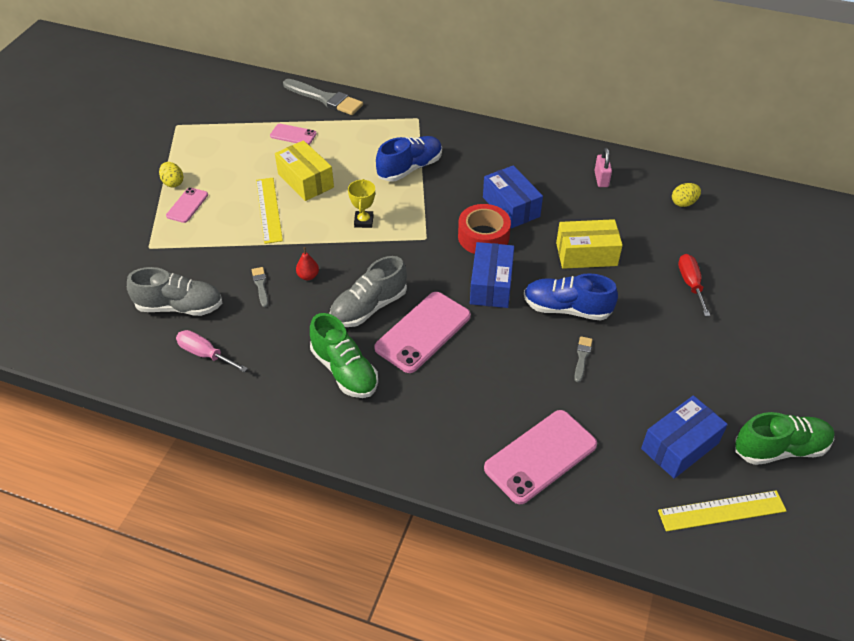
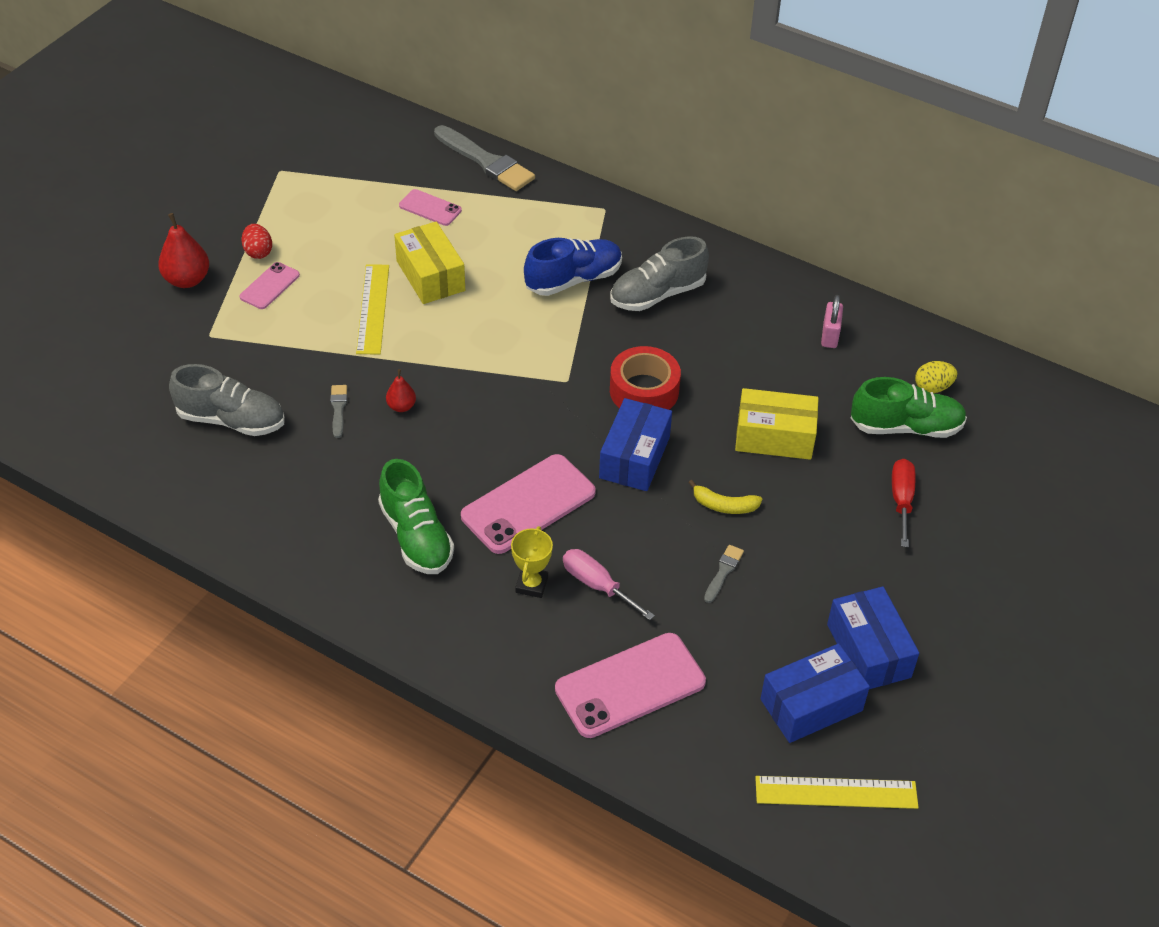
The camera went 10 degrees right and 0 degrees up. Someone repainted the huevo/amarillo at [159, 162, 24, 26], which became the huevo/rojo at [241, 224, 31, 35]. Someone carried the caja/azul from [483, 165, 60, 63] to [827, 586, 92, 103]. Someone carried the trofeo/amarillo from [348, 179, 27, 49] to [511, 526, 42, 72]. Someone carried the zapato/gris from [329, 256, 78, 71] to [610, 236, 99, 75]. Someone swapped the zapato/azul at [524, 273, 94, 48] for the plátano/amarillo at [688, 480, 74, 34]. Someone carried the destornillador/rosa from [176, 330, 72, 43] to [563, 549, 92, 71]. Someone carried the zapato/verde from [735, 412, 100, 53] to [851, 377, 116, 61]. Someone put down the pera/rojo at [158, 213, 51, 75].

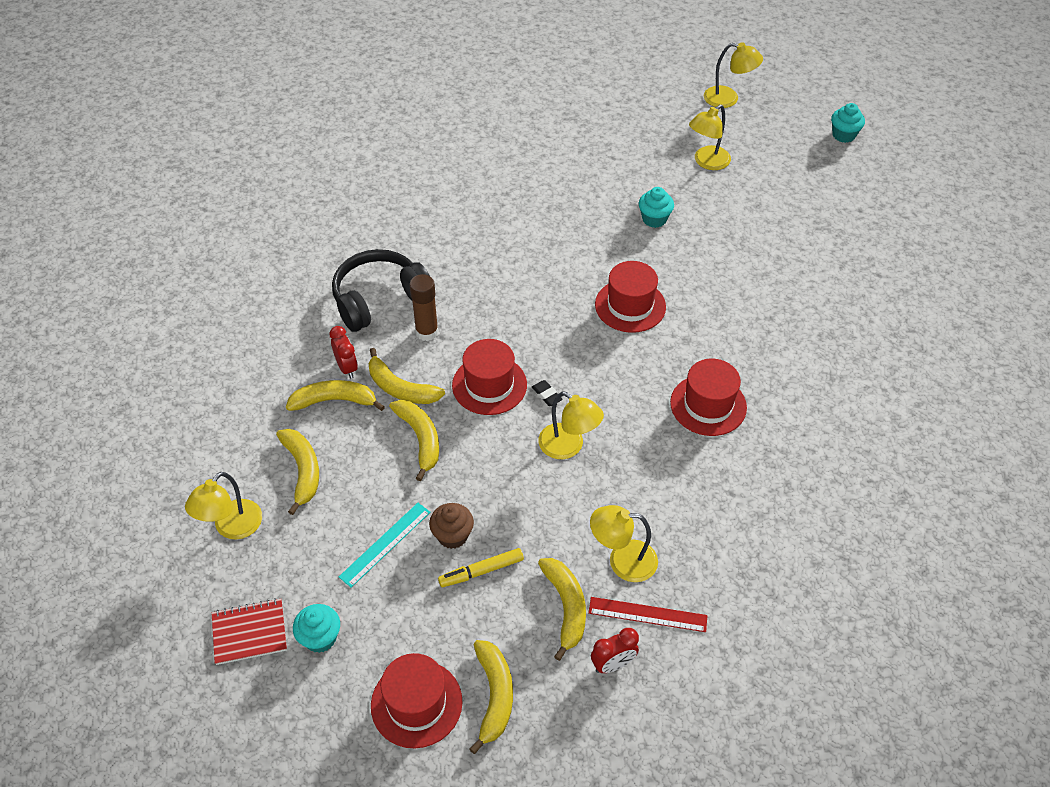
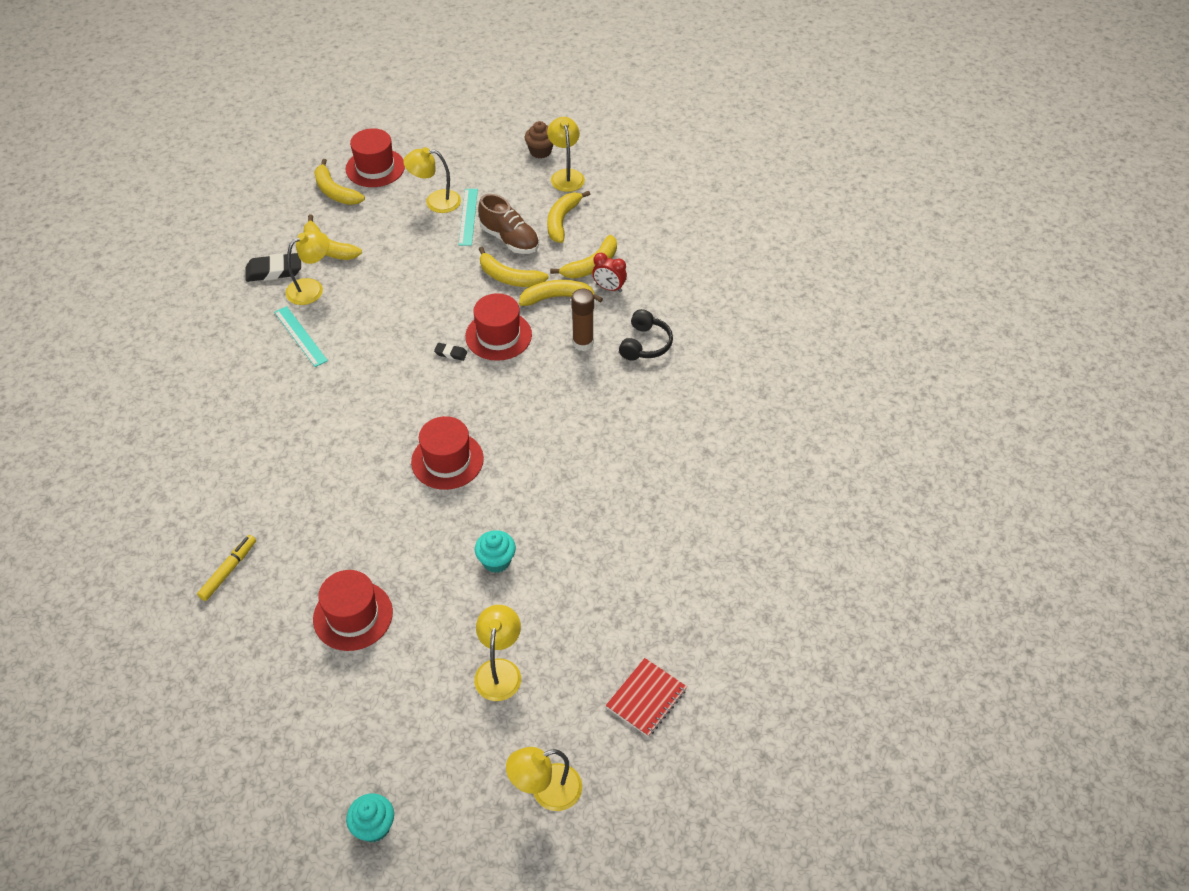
The camera went 140 degrees right and 0 degrees up. Someone scaled the auriculares/negro at [332, 249, 98, 83] by 0.61. Someone carried the sombrero/rojo from [670, 359, 77, 77] to [313, 570, 80, 81]. Someone carried the lámpara/amarillo from [538, 391, 66, 68] to [403, 147, 58, 66]. Someone rotated the plátano/amarillo at [276, 429, 43, 86] by 75 degrees clockwise. Someone carried the magdalena/marrón from [429, 503, 45, 46] to [525, 121, 28, 38]. Someone carried the rotulador/amarillo from [438, 548, 86, 39] to [197, 535, 59, 66]. Someone swapped the regla/rojo at [588, 597, 119, 35] for the goma de borrar/negro at [246, 253, 55, 29]. Someone carried the cuaderno/rojo from [212, 598, 75, 67] to [606, 658, 81, 79]. Someone took away the magdalena/turquesa at [293, 604, 47, 49]. Someone took away the despertador/rojo at [591, 628, 48, 45]. Someone put down the zapato/marrón at [478, 194, 61, 60]. Someone put down the regla/turquesa at [274, 306, 54, 61].

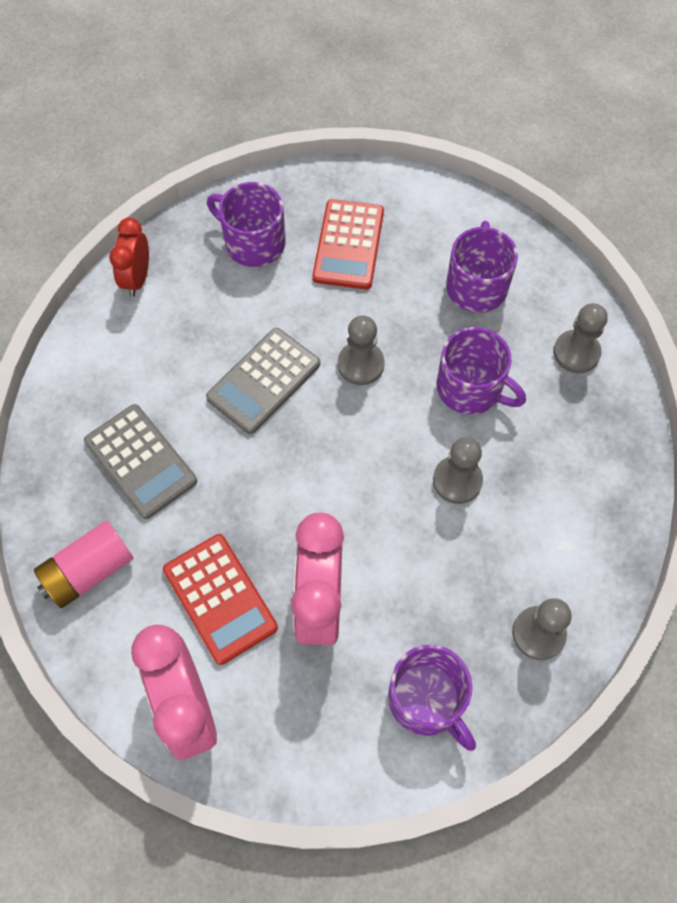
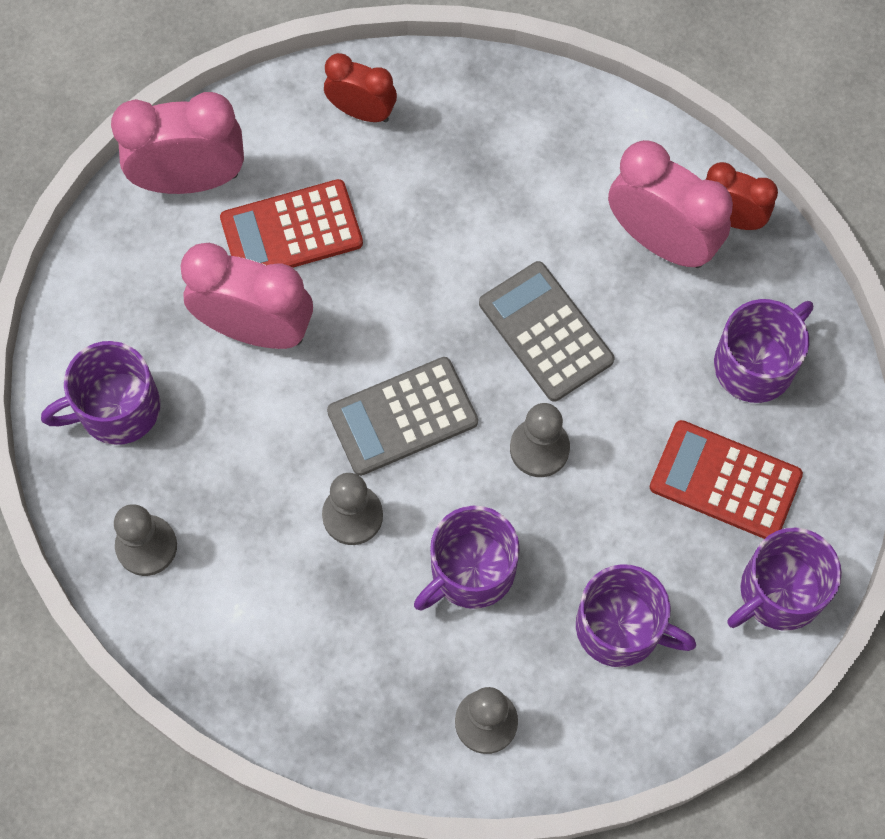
The camera went 105 degrees right and 5 degrees up. Someone carried the calculadora/gris from [84, 404, 113, 115] to [327, 357, 151, 119]. Someone swapped the pila/rosa at [34, 520, 99, 88] for the despertador/rojo at [324, 53, 73, 69]. Someone put down the despertador/rosa at [608, 140, 125, 128]. Someone put down the taza/morado at [727, 528, 115, 103].

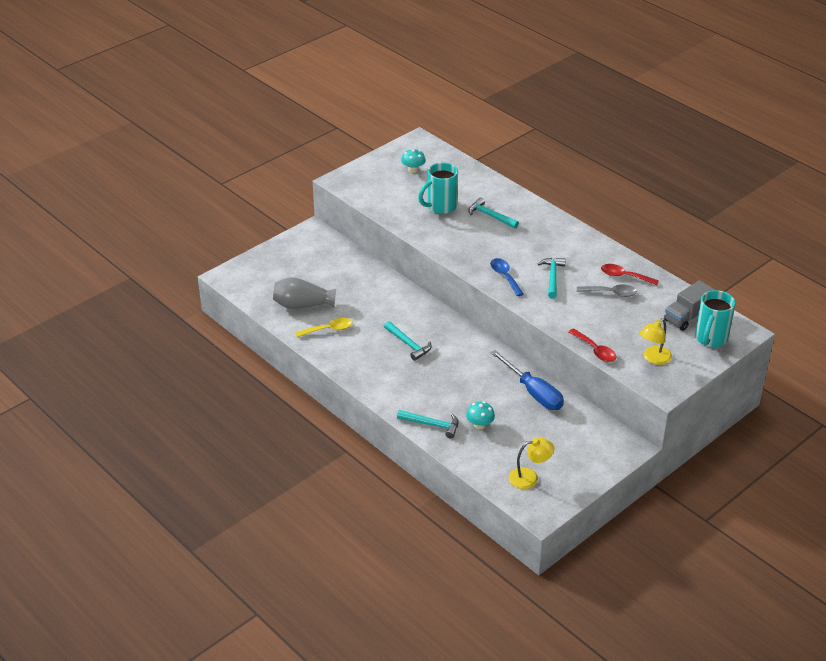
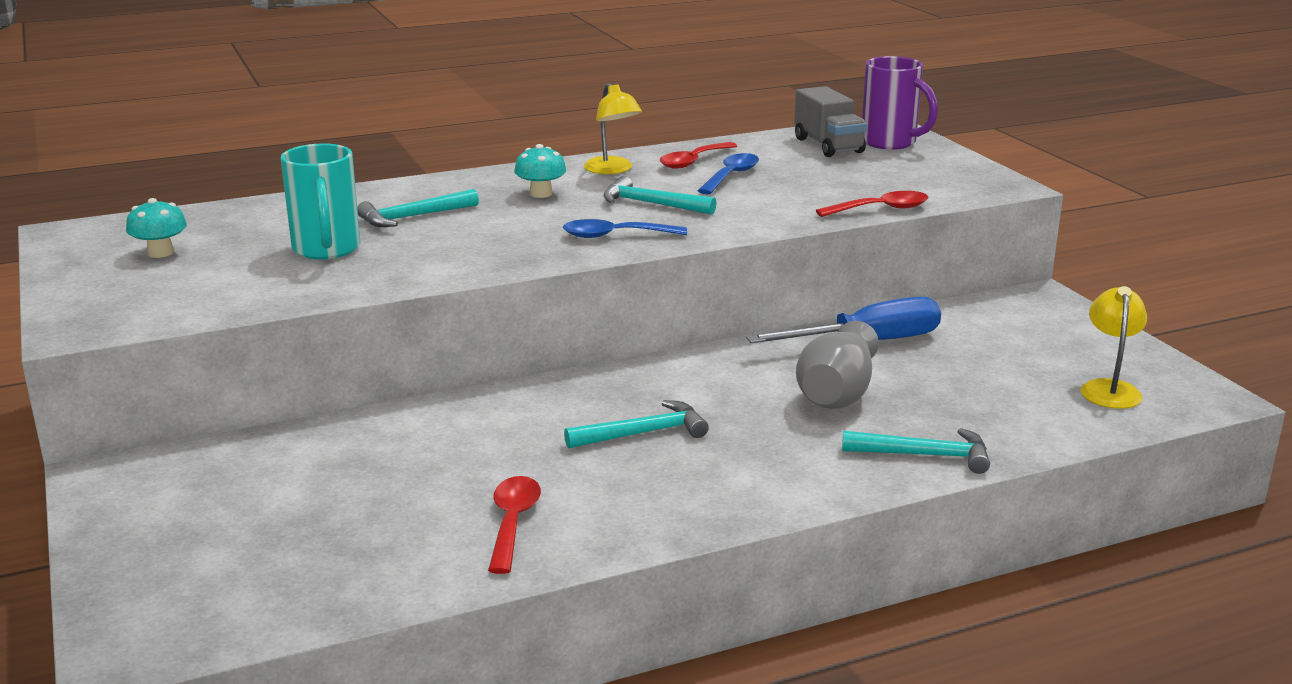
The camera went 70 degrees left and 15 degrees down. Someone carried the florero/gris from [273, 277, 63, 32] to [796, 321, 83, 88]. Someone repainted the cuchara/gris at [577, 285, 60, 12], which became the cuchara/azul at [697, 153, 62, 41]. Someone repainted the taza/turquesa at [695, 290, 40, 57], which became the taza/morado at [862, 56, 76, 94]. Someone repainted the cuchara/amarillo at [295, 318, 58, 19], which became the cuchara/rojo at [488, 476, 53, 98]. Someone carried the lámpara/amarillo from [640, 318, 32, 47] to [584, 83, 58, 91]. Someone carried the seta/turquesa from [466, 401, 29, 29] to [514, 144, 52, 54]. Someone rotated the martillo/turquesa at [397, 410, 62, 28] by 60 degrees clockwise.

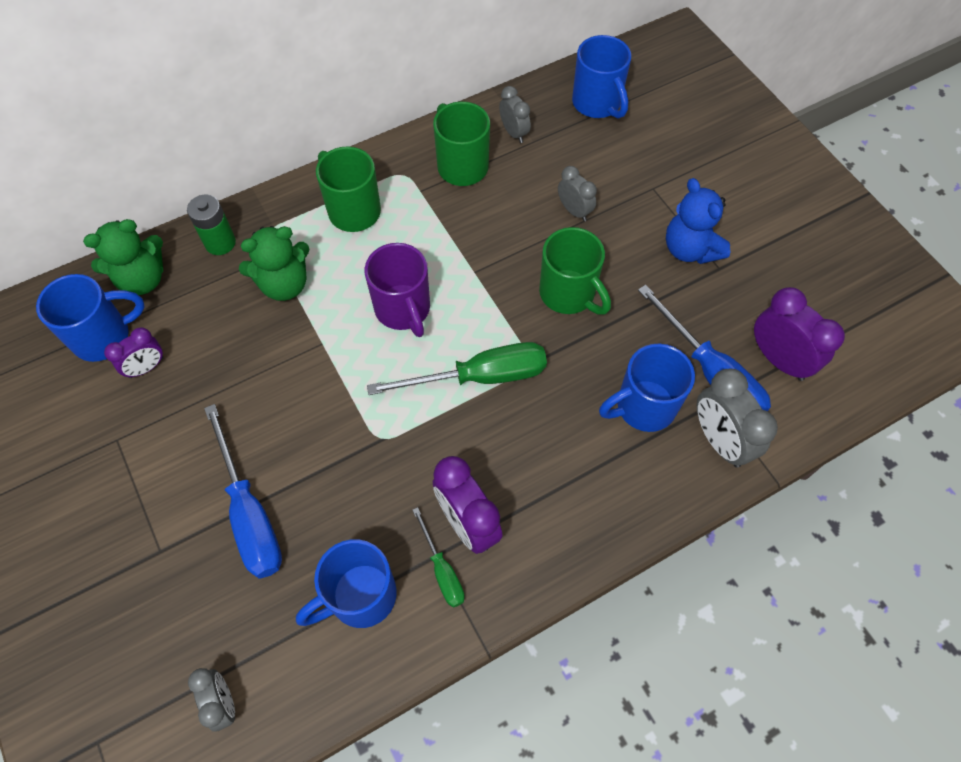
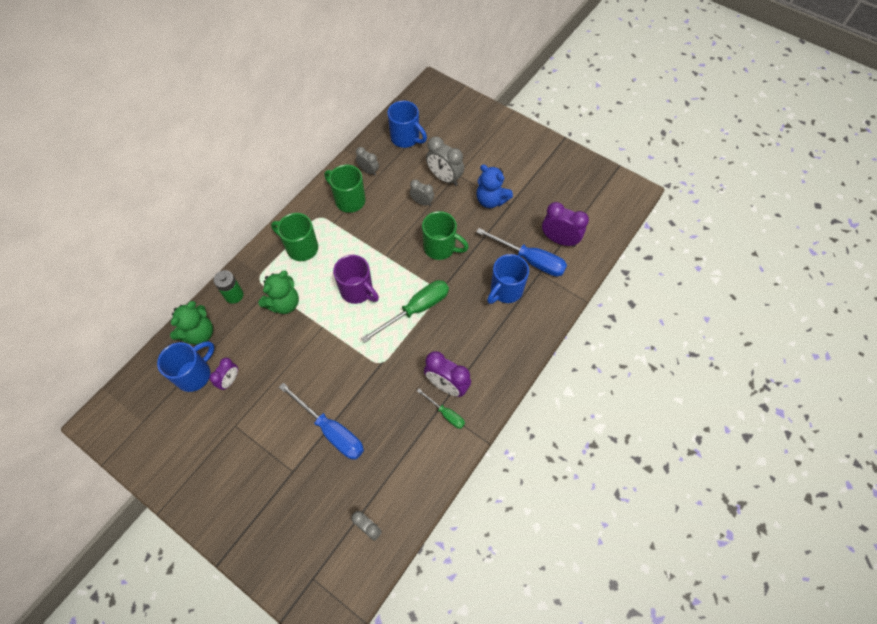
The camera went 25 degrees left and 0 degrees up. Someone carried the despertador/gris from [696, 368, 82, 99] to [426, 137, 38, 49]. Someone took away the taza/azul at [296, 539, 101, 89].

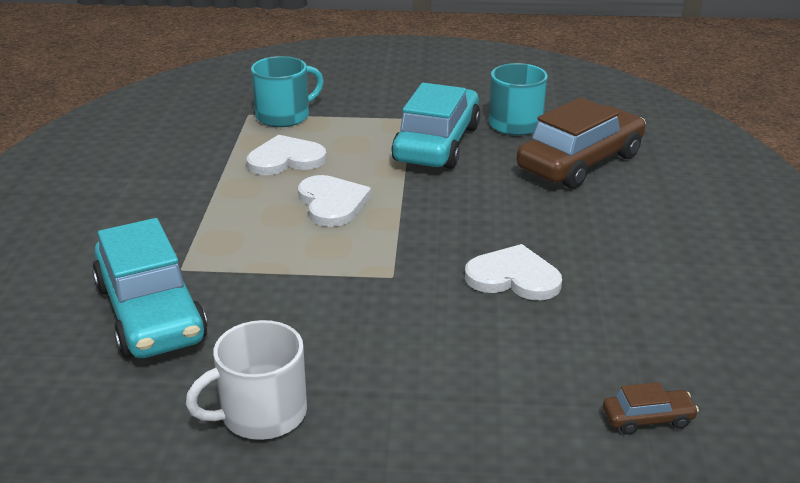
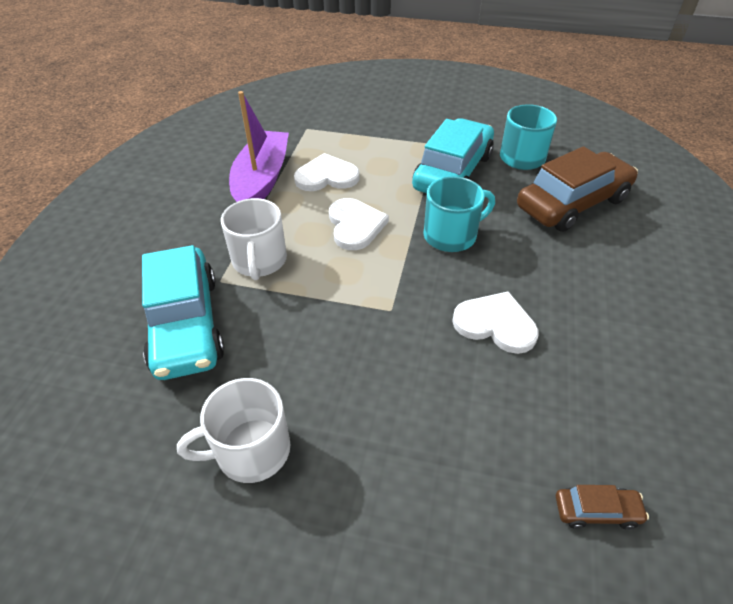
The camera went 10 degrees right and 15 degrees up. Someone carried the taza/turquesa from [251, 56, 73, 71] to [423, 176, 72, 76]. Someone put down the barco/morado at [229, 91, 60, 111]. Someone put down the taza/blanco at [221, 198, 66, 82].

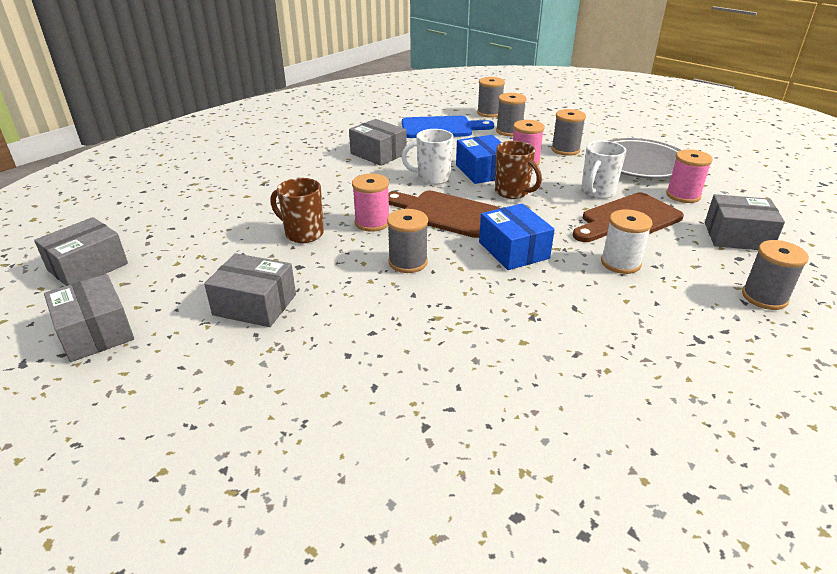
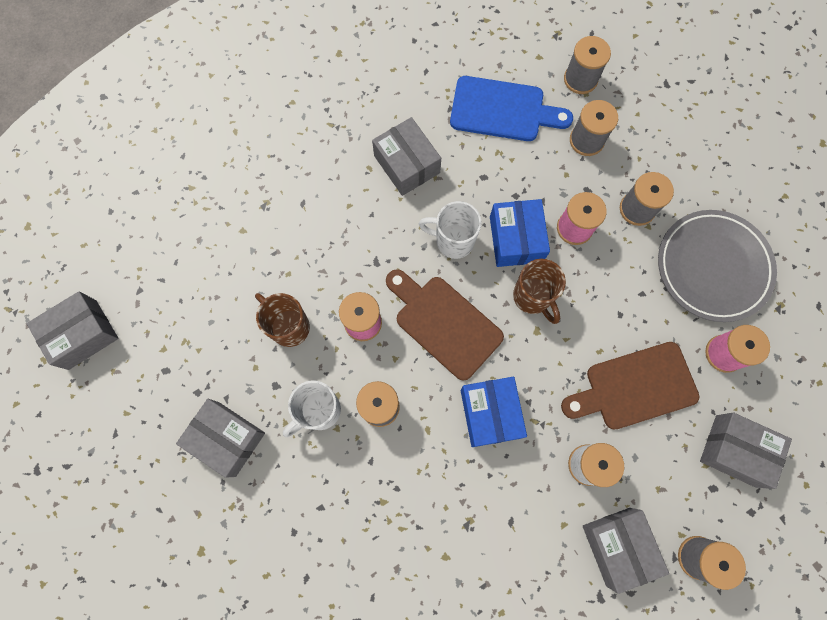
The camera went 15 degrees right and 40 degrees up. Someone carried the taza/blanco from [581, 141, 45, 58] to [283, 380, 58, 57]. Someone carried the caja/gris from [44, 274, 90, 88] to [583, 508, 86, 86].

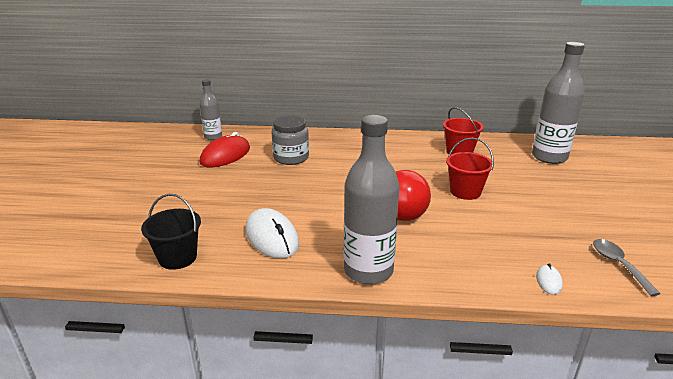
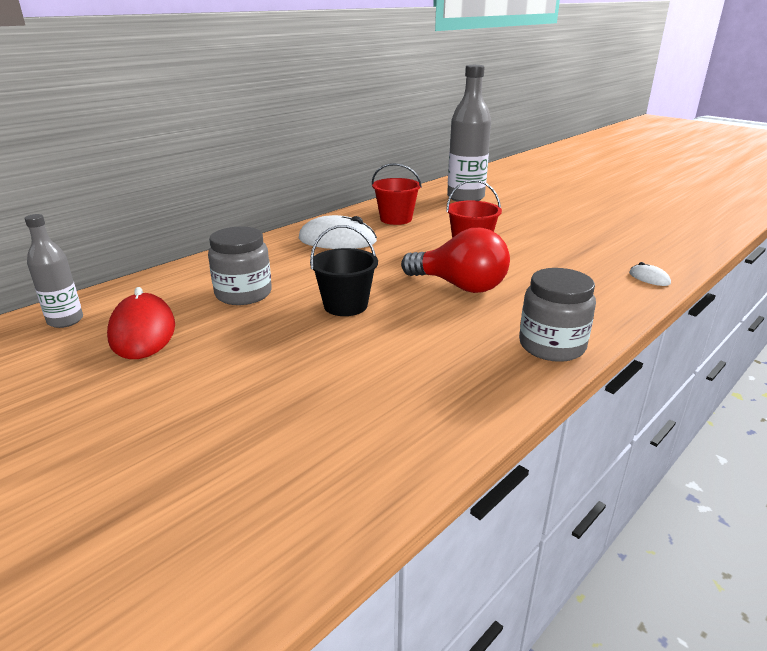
The camera went 50 degrees left and 0 degrees up. Someone swapped the botella/gris at [344, 115, 55, 170] for the tarro/gris at [519, 268, 77, 94]. Someone carried the balde/negro from [141, 194, 60, 76] to [310, 225, 68, 91]. Someone carried the ratón/blanco from [245, 208, 54, 51] to [299, 215, 78, 34]. Someone took away the cuchara/gris at [593, 239, 68, 57].

